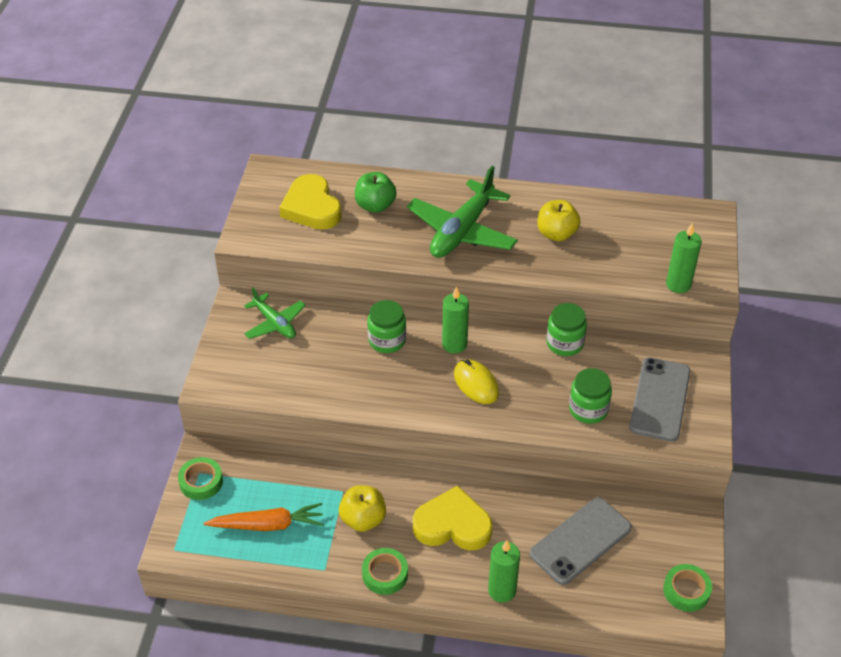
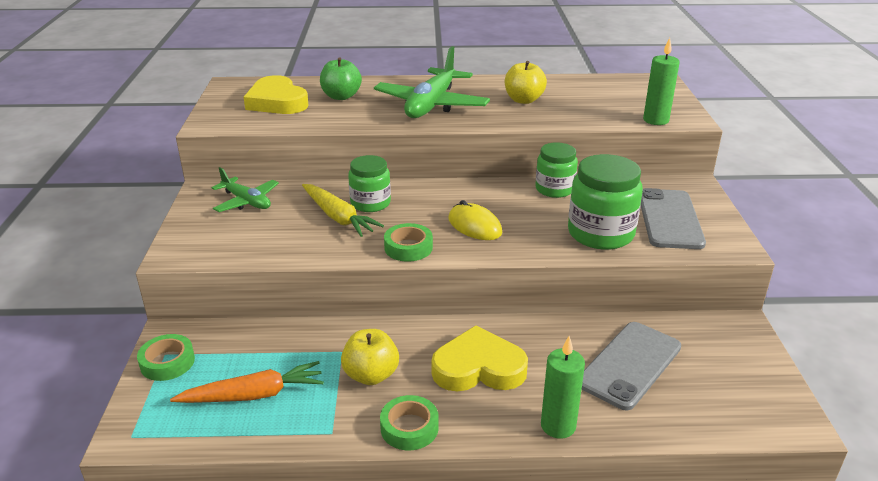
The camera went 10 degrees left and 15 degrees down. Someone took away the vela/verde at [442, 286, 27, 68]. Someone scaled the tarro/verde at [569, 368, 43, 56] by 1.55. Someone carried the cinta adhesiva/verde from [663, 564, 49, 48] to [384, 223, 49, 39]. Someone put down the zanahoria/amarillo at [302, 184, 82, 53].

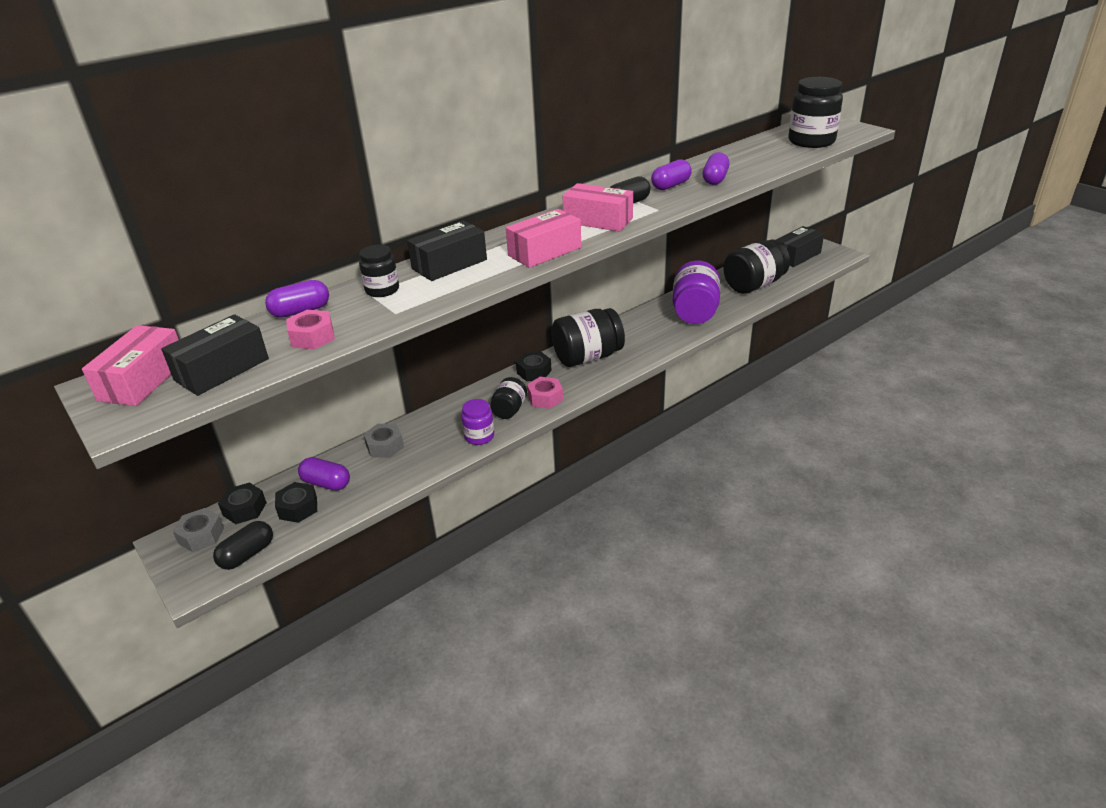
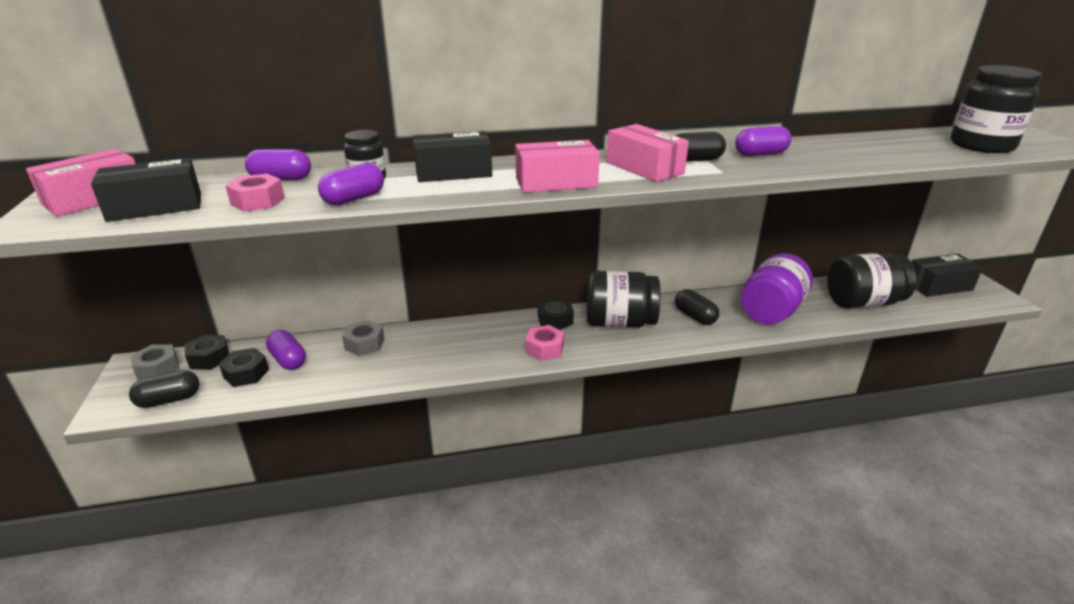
The camera went 25 degrees right and 5 degrees down. Someone carried the cápsula/morado from [703, 152, 27, 33] to [318, 163, 66, 42]. Someone took away the tarro/negro at [490, 377, 37, 42]. Someone took away the tarro/morado at [461, 399, 33, 46]. Someone put down the cápsula/negro at [675, 289, 44, 36].

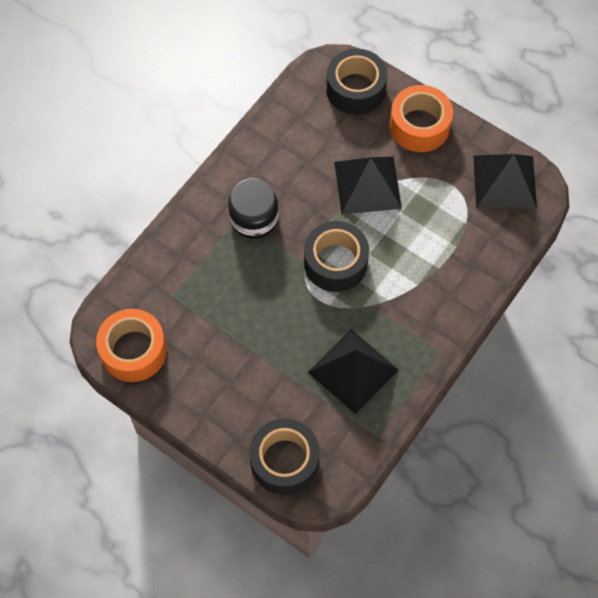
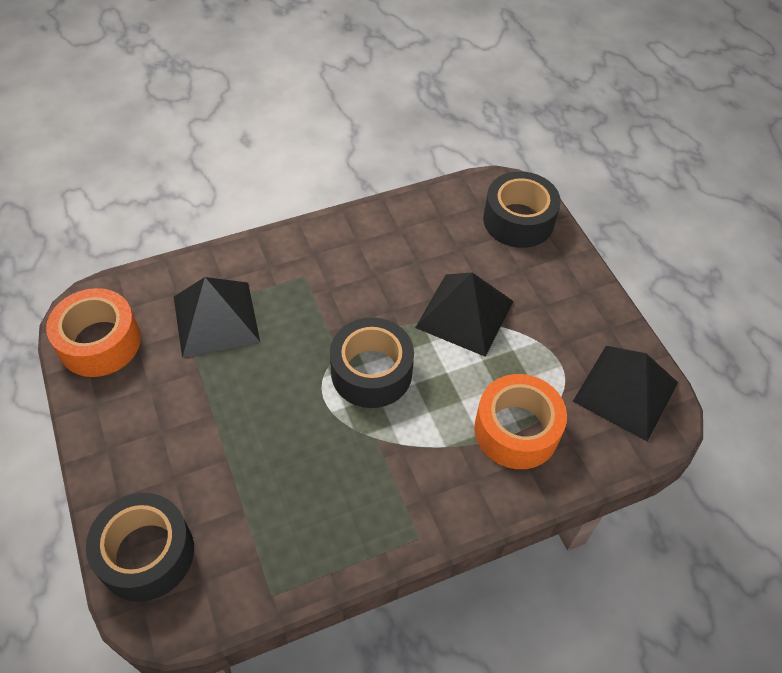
The camera went 30 degrees right and 10 degrees down. Someone carried the cinta adhesiva/naranja from [390, 85, 63, 67] to [474, 374, 93, 95]. Someone took away the tarro/negro at [228, 178, 51, 61]. Someone carried the pirámide/negro from [308, 329, 91, 86] to [174, 277, 86, 81].

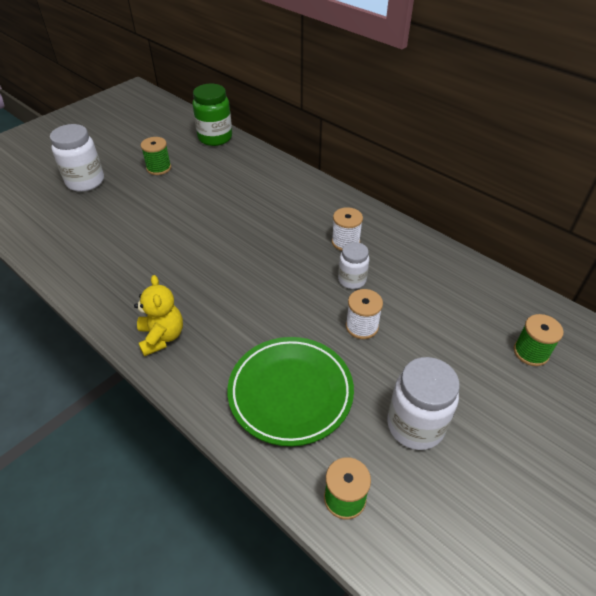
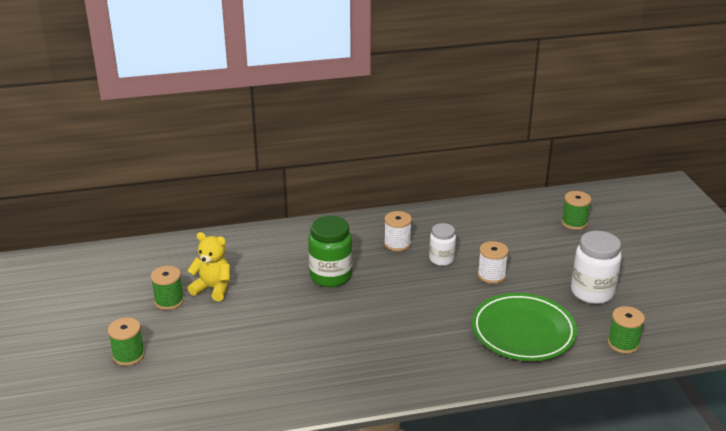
The camera went 55 degrees left and 15 degrees down. Someone carried the tarro/verde from [192, 84, 40, 62] to [308, 216, 44, 71]. Someone swapped the tarro/blanco at [50, 124, 54, 68] for the carrete/verde at [108, 317, 37, 49]. Someone carried the osito/amarillo from [134, 275, 49, 81] to [187, 232, 43, 69].

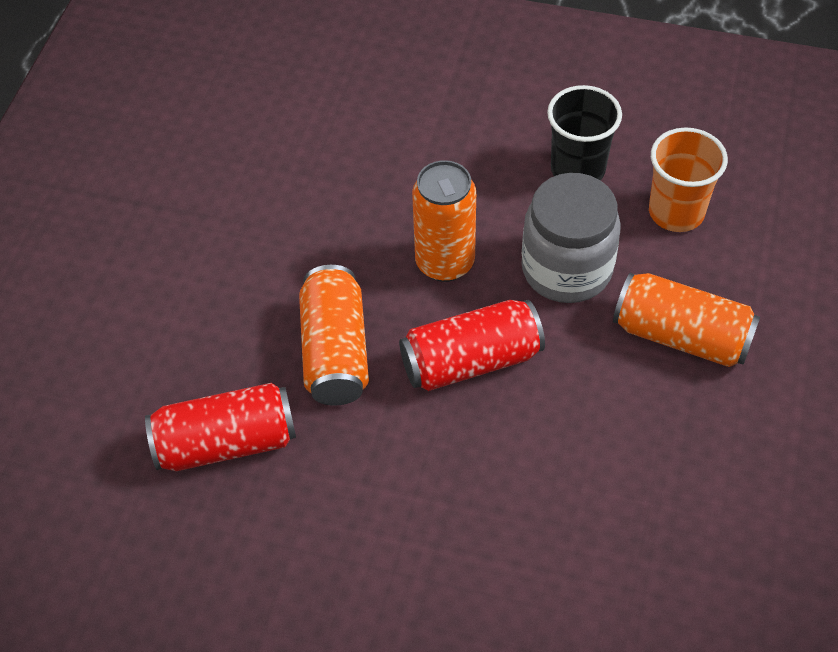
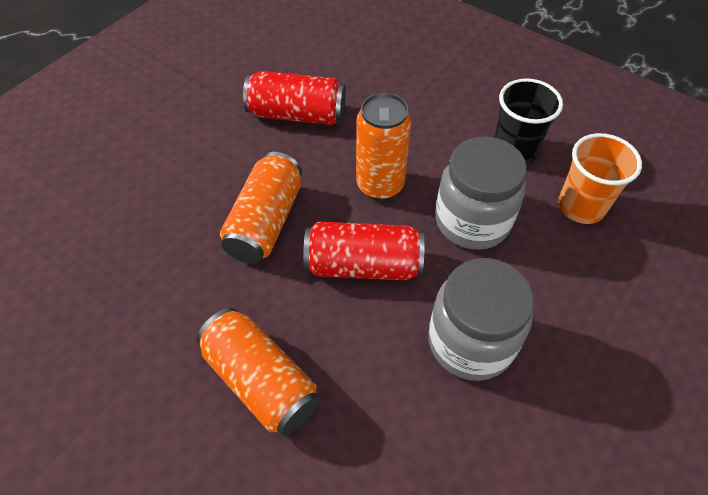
The camera went 20 degrees right and 0 degrees up. Someone carried the lata/naranja from [613, 273, 147, 94] to [196, 308, 124, 128]. Someone carried the lata/rojo from [145, 383, 151, 88] to [243, 71, 103, 54]. Someone put down the tarro/gris at [428, 258, 106, 123].

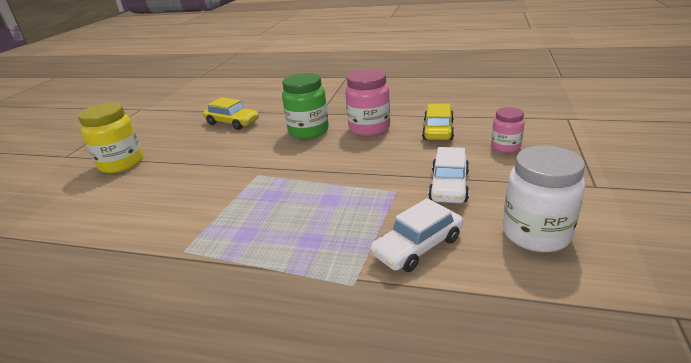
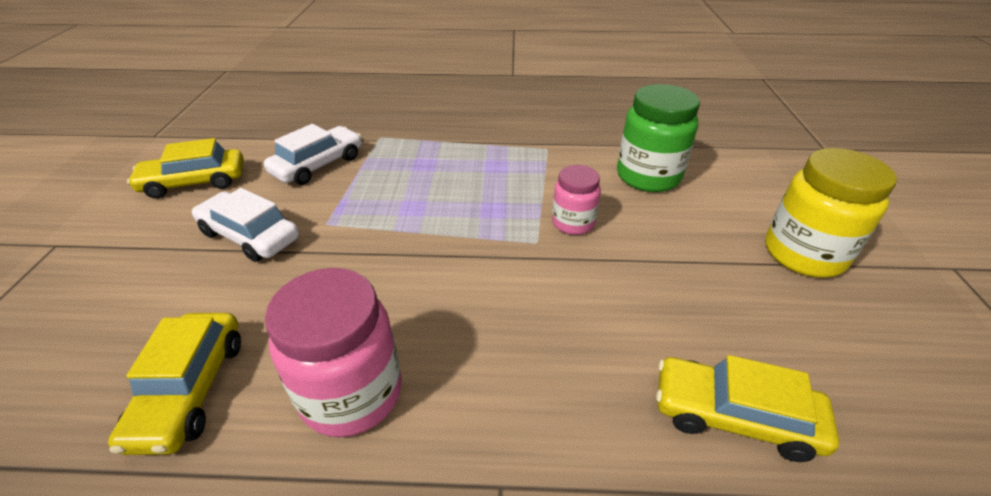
The camera went 165 degrees right and 10 degrees up. Someone carried the tarro/verde from [282, 73, 47, 66] to [617, 84, 83, 108]. Someone carried the tarro/rosa from [491, 107, 34, 46] to [552, 165, 49, 70]. Someone swapped the tarro/blanco at [503, 146, 82, 106] for the coche/amarillo at [127, 138, 117, 61]. Someone rotated the coche/blanco at [428, 147, 41, 56] by 60 degrees counterclockwise.

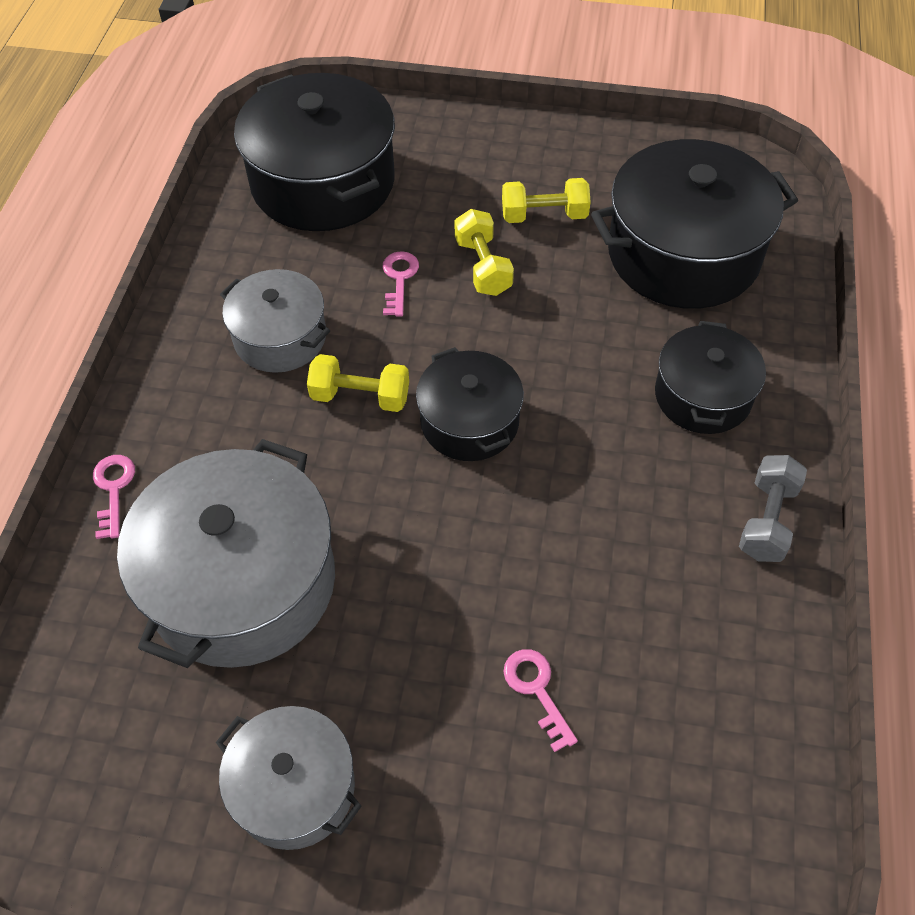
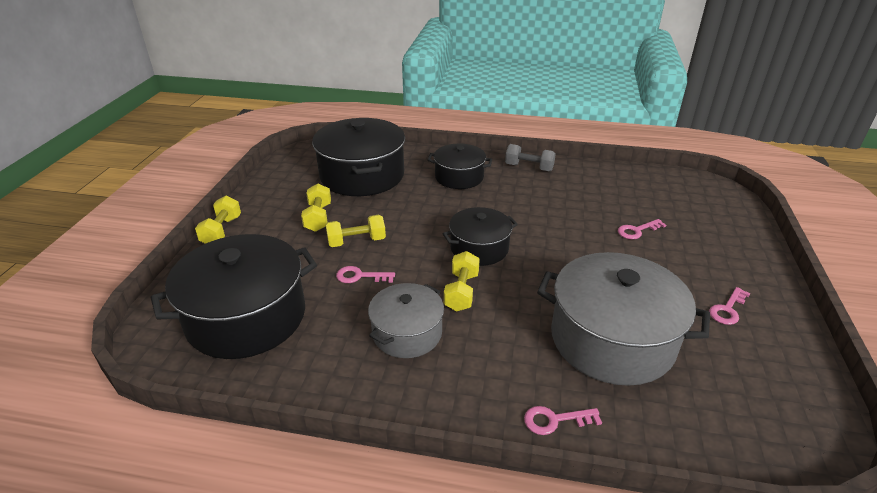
The camera went 90 degrees left and 20 degrees down. Someone swapped the olla/gris at [216, 706, 146, 144] for the llave/rosa at [709, 287, 41, 38]. Someone put down the mancuerna/amarillo at [195, 196, 46, 48].

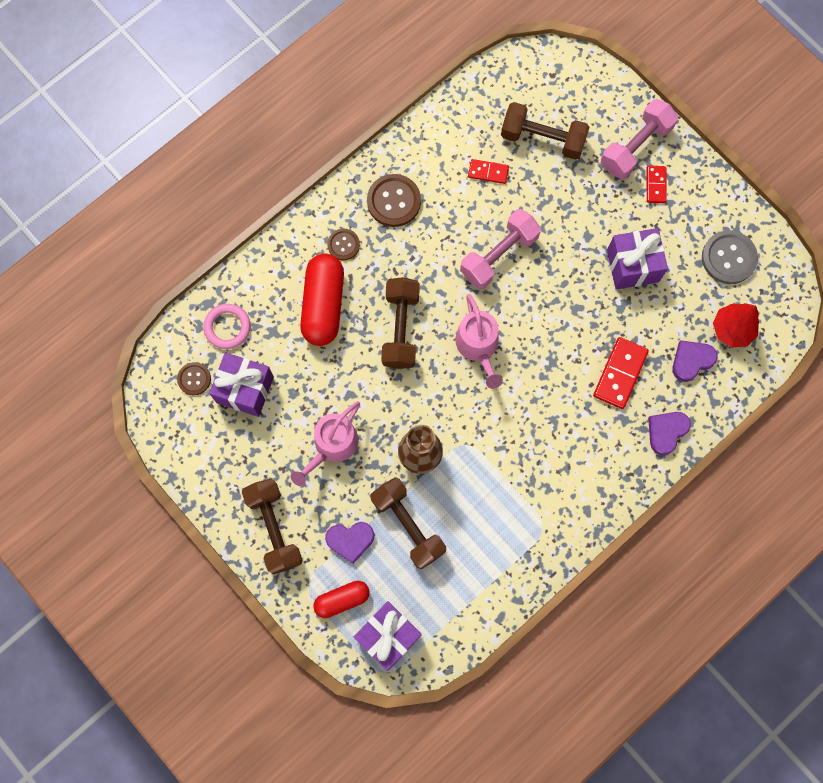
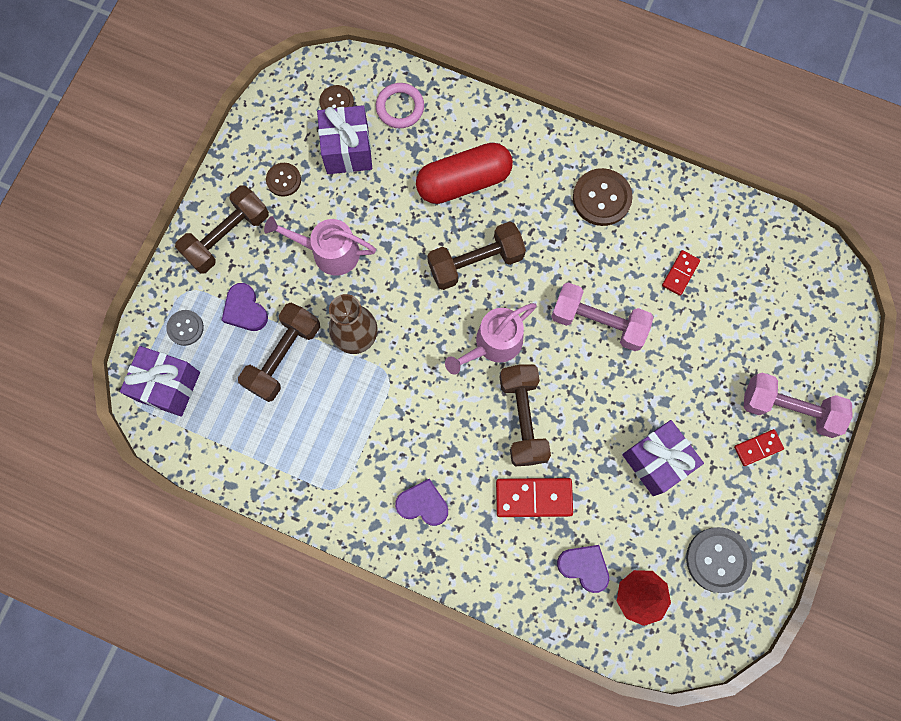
The camera went 65 degrees right and 0 degrees up. Someone carried the mancuerna/marrón from [501, 102, 89, 58] to [500, 365, 51, 102]. Someone rotated the ficha de dominó/rojo at [468, 159, 41, 25] by 45 degrees clockwise. Someone carried the botón/marrón from [327, 229, 33, 32] to [266, 163, 35, 34]. Someone carried the corazón/morado from [648, 412, 43, 43] to [395, 479, 53, 47]. Someone swapped the cápsula/rojo at [313, 581, 57, 37] for the botón/gris at [166, 310, 38, 36].

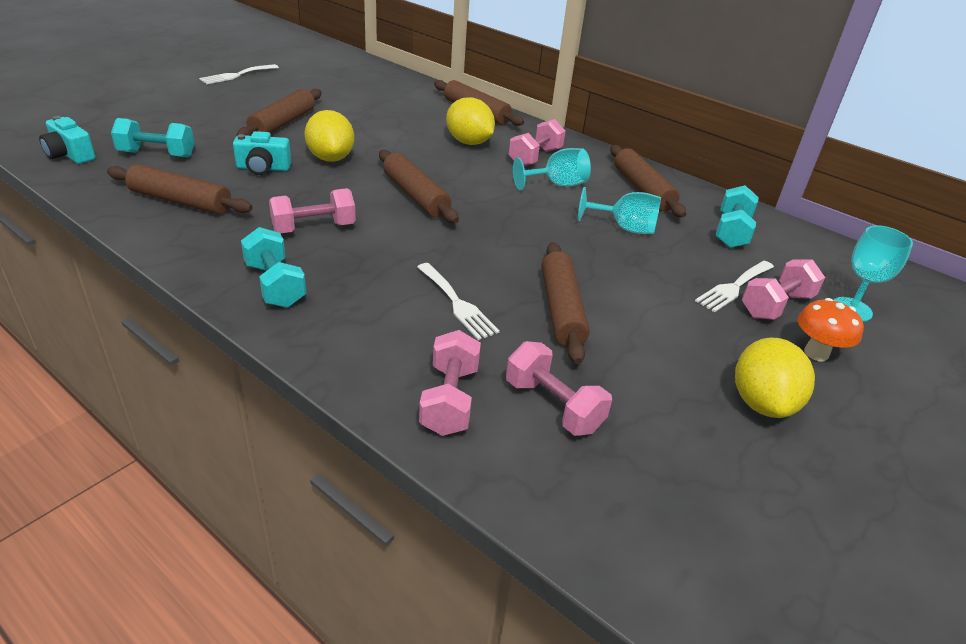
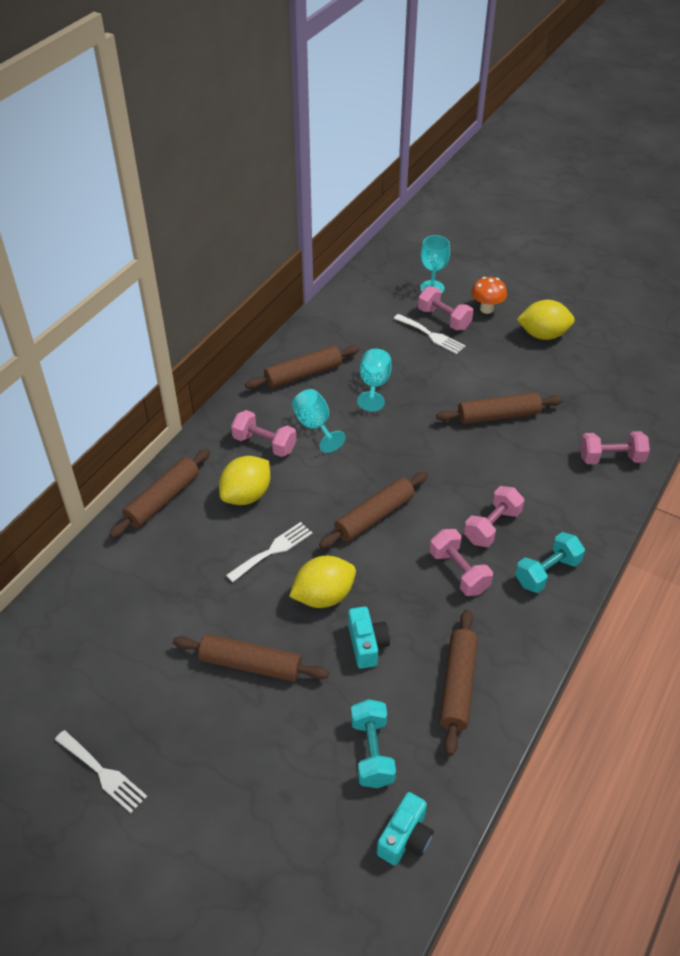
The camera went 95 degrees left and 10 degrees up. Someone took away the mancuerna/turquesa at [716, 185, 43, 63]. Someone carried the tenedor/blanco from [417, 263, 83, 77] to [226, 522, 86, 60]. Someone carried the mancuerna/rosa from [506, 341, 106, 95] to [464, 486, 60, 61].

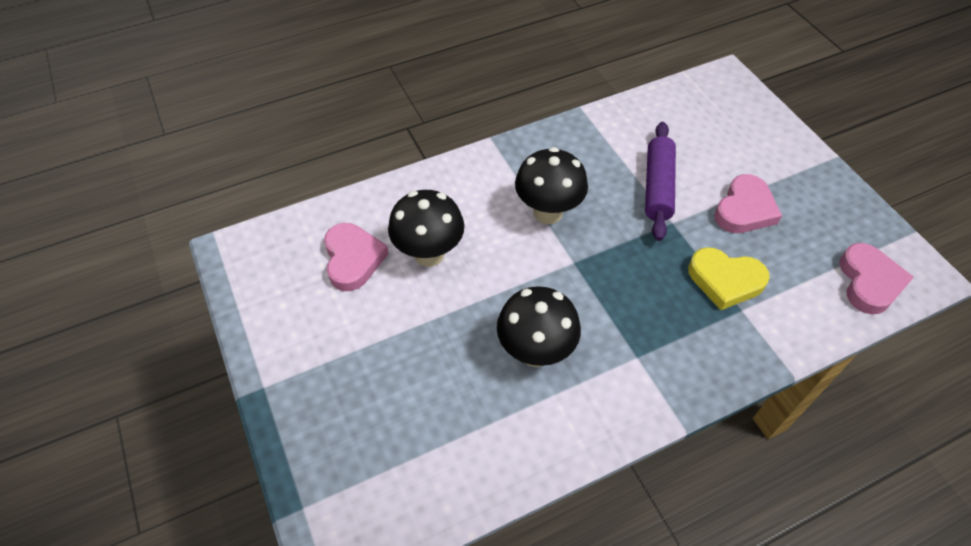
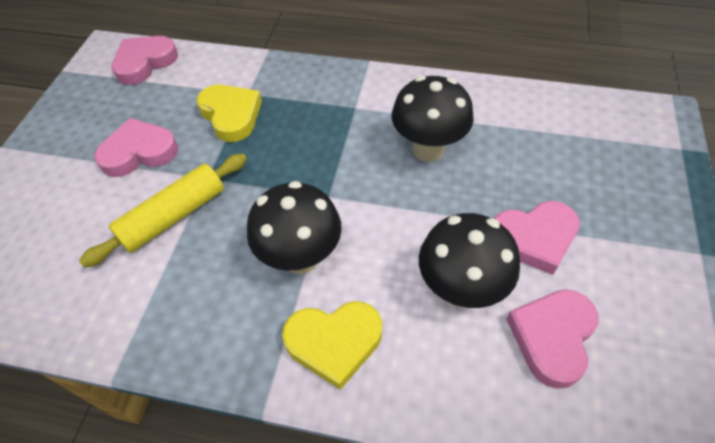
The camera went 140 degrees left and 0 degrees up. Someone repainted the rodillo/morado at [645, 122, 31, 119], which became the rodillo/amarillo at [79, 154, 168, 114]. Someone put down the corazón/rosa at [494, 201, 86, 74]. Someone put down the corazón/amarillo at [282, 301, 100, 89].

